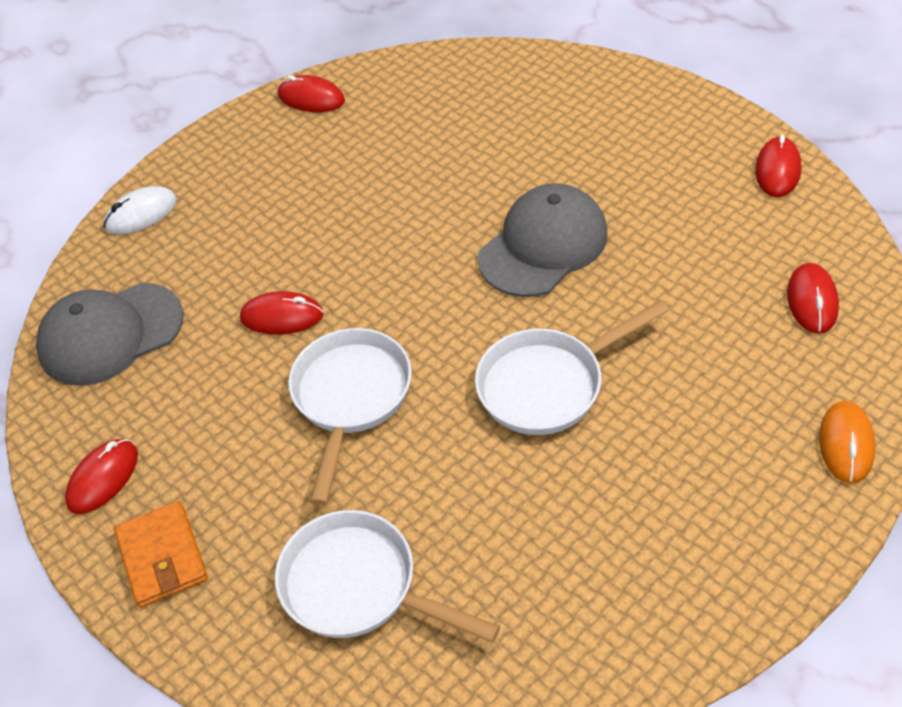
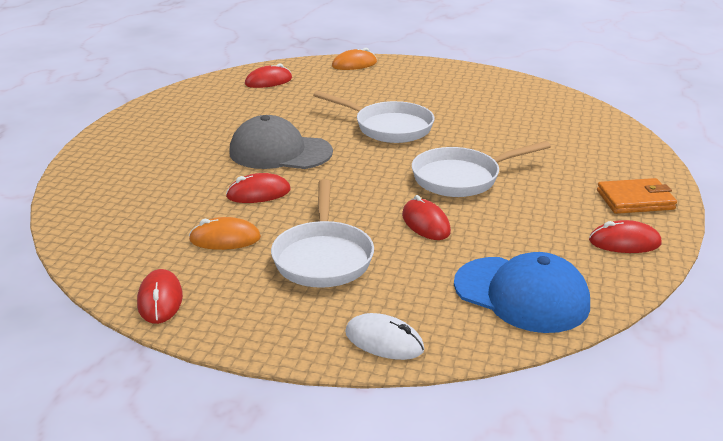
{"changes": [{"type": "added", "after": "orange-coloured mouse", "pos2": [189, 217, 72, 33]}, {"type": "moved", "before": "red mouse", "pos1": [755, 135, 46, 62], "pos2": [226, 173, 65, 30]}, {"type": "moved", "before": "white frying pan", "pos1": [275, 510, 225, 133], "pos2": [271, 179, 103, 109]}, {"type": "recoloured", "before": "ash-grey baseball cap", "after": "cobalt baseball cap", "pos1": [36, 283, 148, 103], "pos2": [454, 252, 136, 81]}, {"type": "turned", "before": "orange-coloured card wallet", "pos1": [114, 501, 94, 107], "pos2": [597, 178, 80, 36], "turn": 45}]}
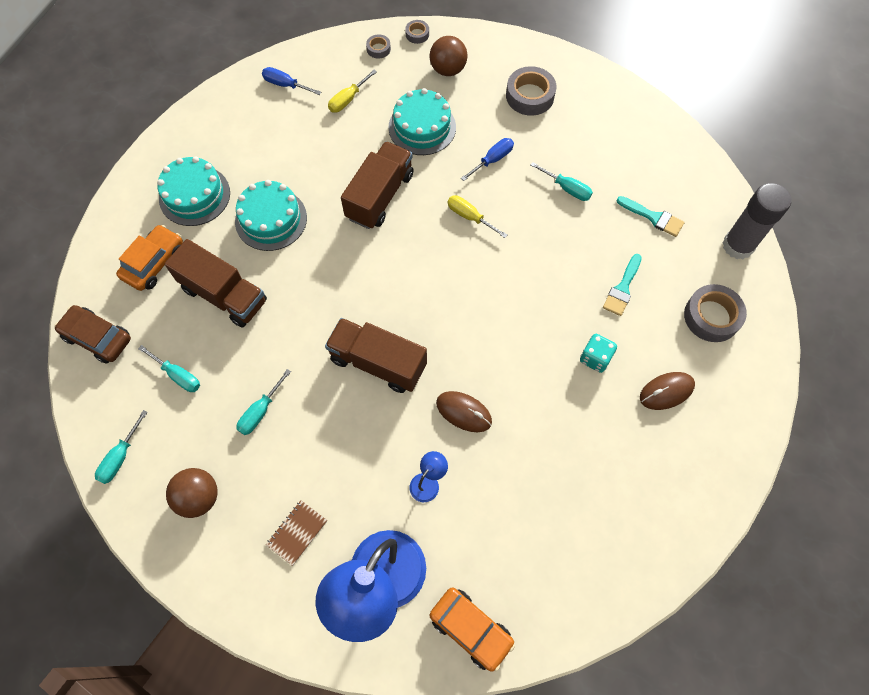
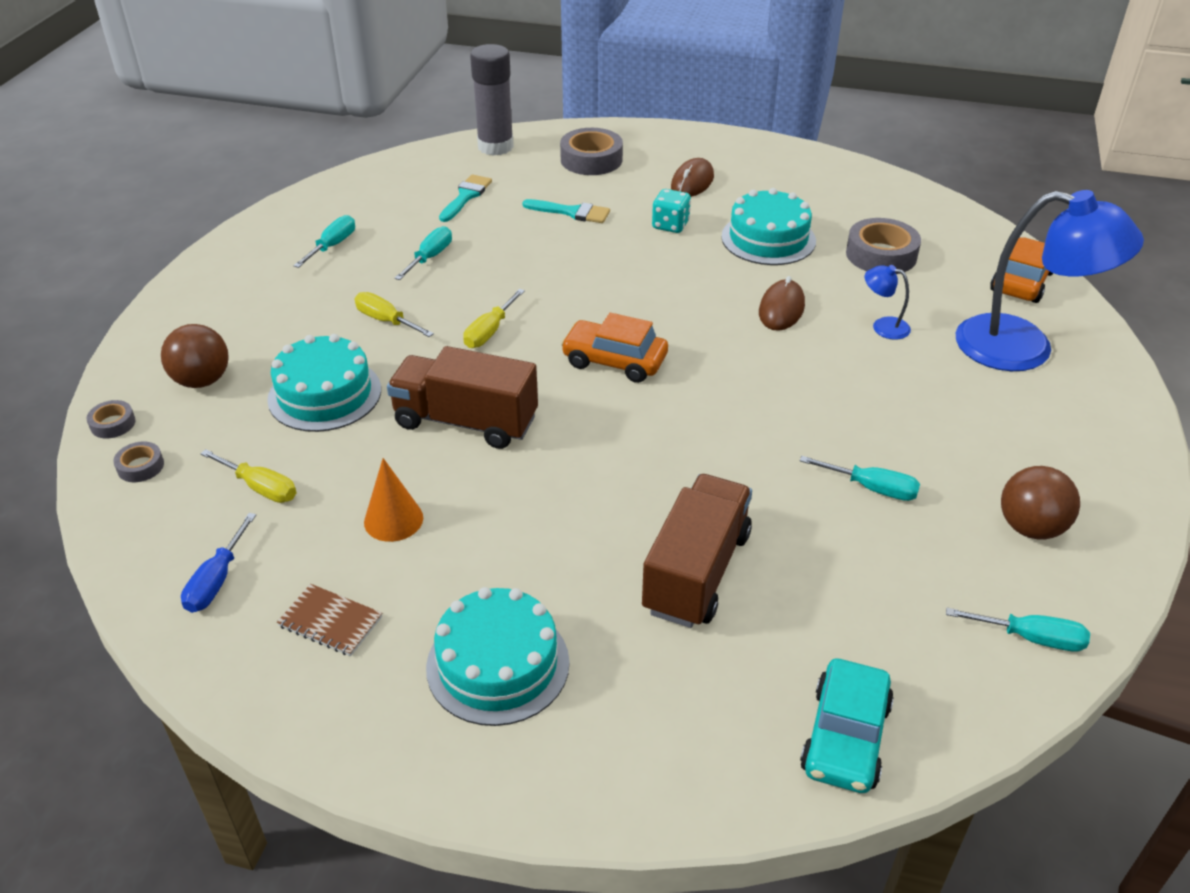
{"changes": [{"type": "moved", "before": "brown exercise book", "pos1": [266, 500, 61, 66], "pos2": [277, 584, 105, 72]}, {"type": "moved", "before": "turquoise hand screwdriver", "pos1": [138, 345, 62, 47], "pos2": [293, 215, 62, 53]}, {"type": "recoloured", "before": "cobalt hand screwdriver", "after": "yellow hand screwdriver", "pos1": [461, 138, 53, 43], "pos2": [355, 292, 79, 45]}, {"type": "added", "after": "orange-coloured cone shape", "pos2": [364, 458, 59, 84]}, {"type": "moved", "before": "orange-coloured car", "pos1": [116, 225, 67, 66], "pos2": [561, 313, 107, 70]}, {"type": "turned", "before": "brown mouse", "pos1": [640, 372, 55, 38], "pos2": [671, 158, 43, 39], "turn": 60}, {"type": "moved", "before": "turquoise cake", "pos1": [235, 180, 72, 71], "pos2": [721, 188, 95, 77]}, {"type": "recoloured", "before": "brown car", "after": "turquoise car", "pos1": [54, 305, 77, 59], "pos2": [800, 658, 94, 135]}, {"type": "moved", "before": "ash-grey tape", "pos1": [506, 66, 50, 50], "pos2": [846, 218, 75, 56]}, {"type": "removed", "before": "brown toy truck", "pos1": [325, 318, 102, 75]}]}
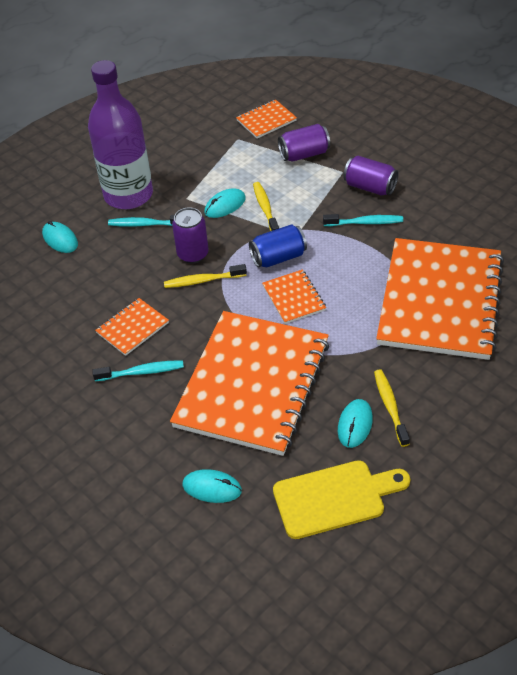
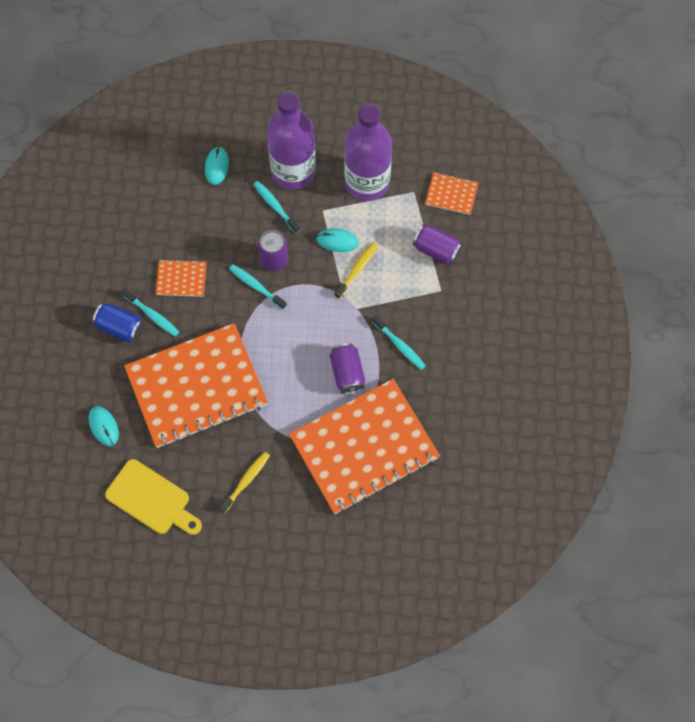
{"changes": [{"type": "moved", "before": "cobalt can", "pos1": [249, 224, 58, 44], "pos2": [93, 303, 51, 40]}, {"type": "recoloured", "before": "yellow dental brush", "after": "turquoise dental brush", "pos1": [164, 264, 83, 24], "pos2": [229, 264, 58, 45]}, {"type": "moved", "before": "violet can", "pos1": [343, 156, 56, 39], "pos2": [330, 343, 35, 52]}, {"type": "added", "after": "violet flask", "pos2": [344, 104, 48, 97]}, {"type": "removed", "before": "orange-coloured exercise book", "pos1": [262, 270, 64, 54]}, {"type": "removed", "before": "turquoise mouse", "pos1": [338, 399, 35, 49]}]}
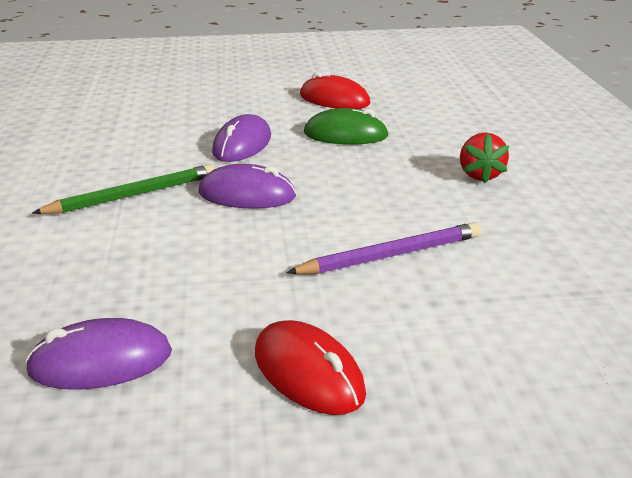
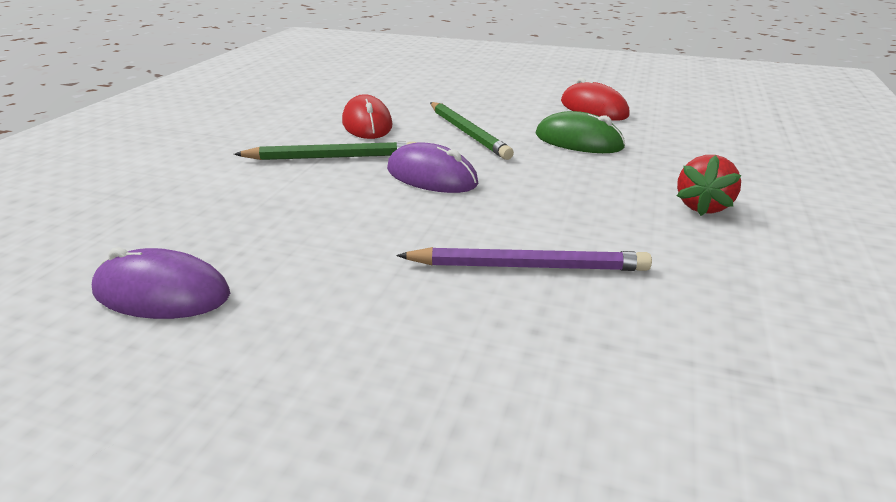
{"changes": [{"type": "moved", "before": "red mouse", "pos1": [255, 320, 111, 95], "pos2": [342, 94, 51, 45]}, {"type": "replaced", "before": "violet mouse", "after": "green wooden pencil", "pos1": [212, 114, 59, 48], "pos2": [430, 102, 84, 58]}]}
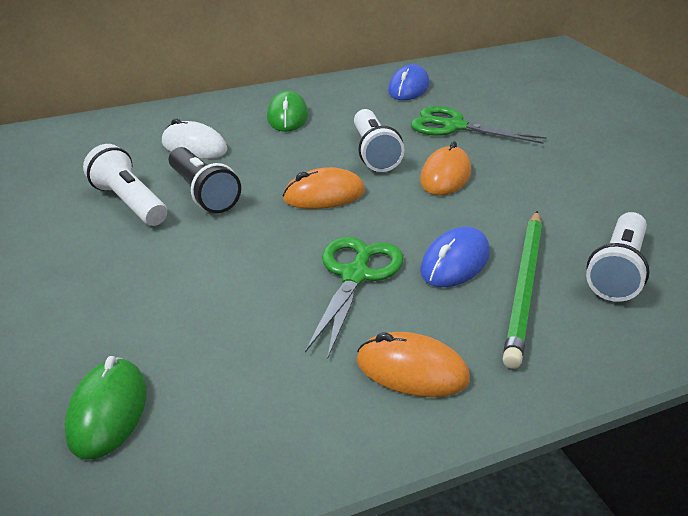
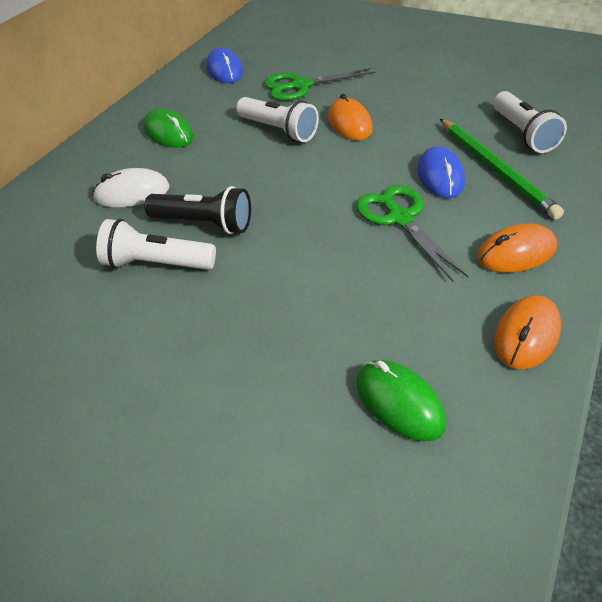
{"changes": [{"type": "moved", "before": "orange-coloured mouse", "pos1": [283, 167, 82, 42], "pos2": [494, 295, 67, 74]}]}
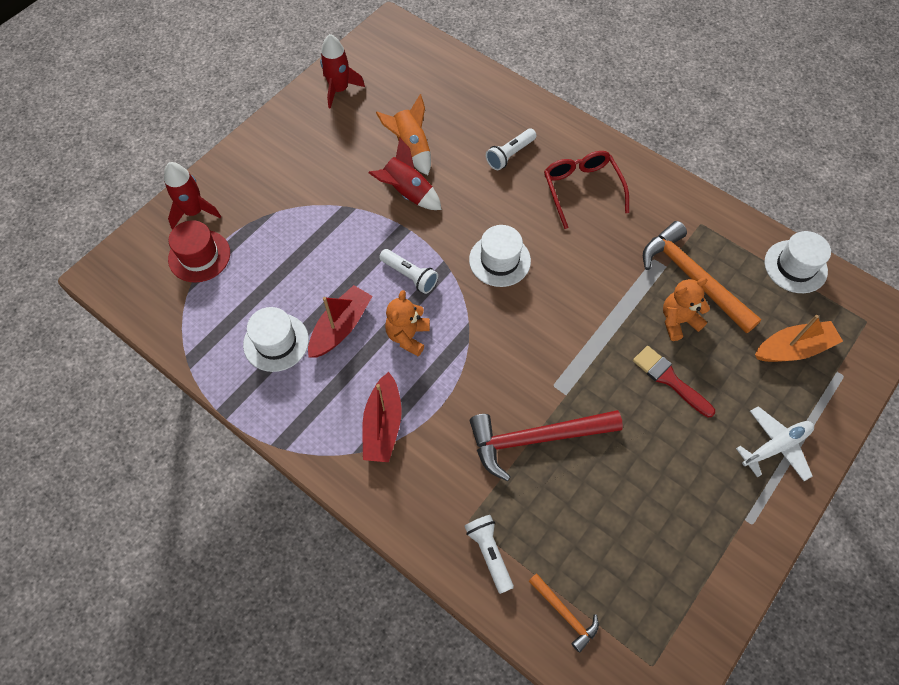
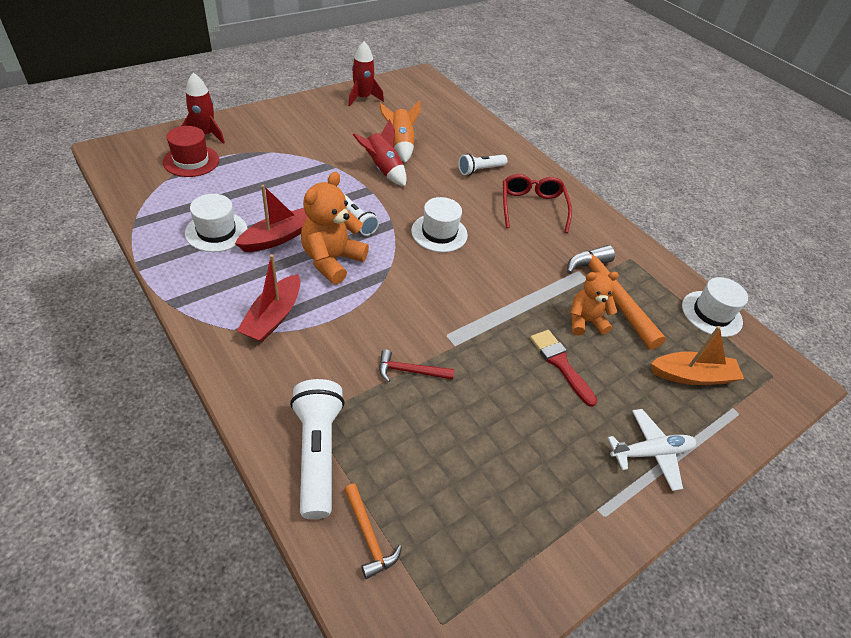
{"changes": [{"type": "resized", "before": "white flashlight", "pos1": [465, 515, 49, 79], "pos2": [290, 379, 55, 140], "scale": 1.63}, {"type": "resized", "before": "orange-coloured teddy", "pos1": [385, 290, 45, 66], "pos2": [301, 172, 68, 112], "scale": 1.51}, {"type": "resized", "before": "red claw hammer", "pos1": [470, 410, 153, 71], "pos2": [379, 350, 75, 32], "scale": 0.5}]}
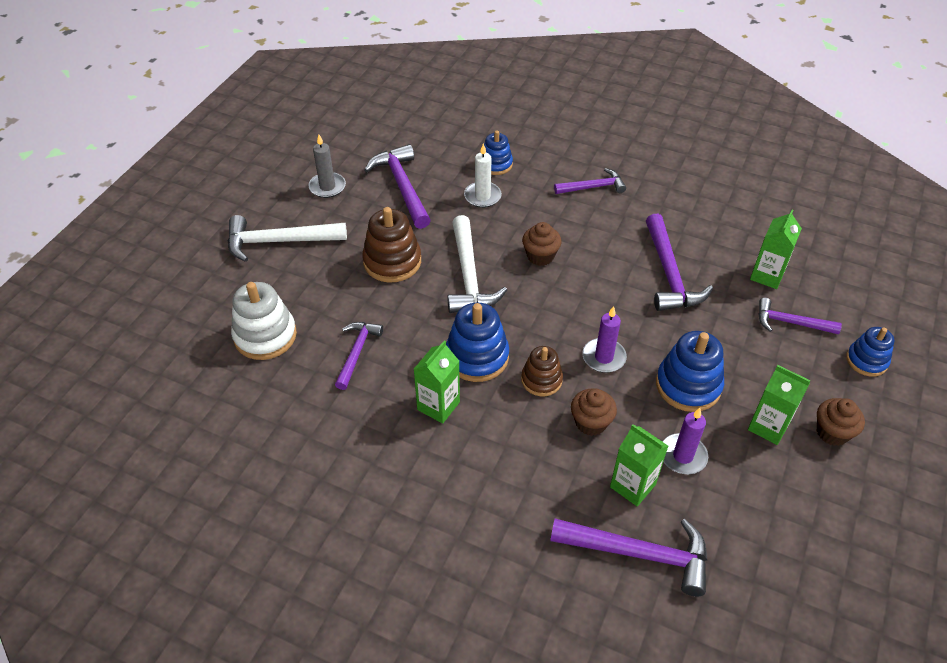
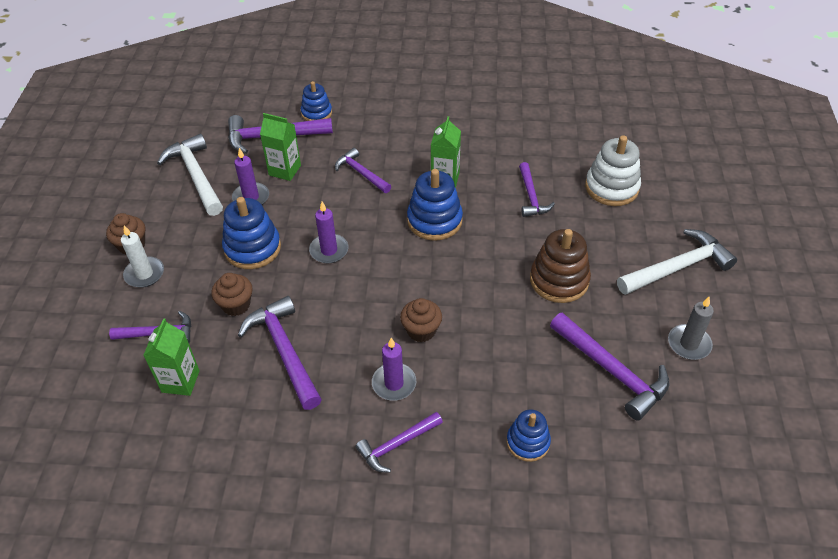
{"changes": [{"type": "moved", "before": "white wax candle", "pos1": [464, 143, 38, 65], "pos2": [121, 226, 43, 62]}, {"type": "moved", "before": "white claw hammer", "pos1": [447, 215, 60, 98], "pos2": [157, 134, 66, 82]}, {"type": "moved", "before": "brown cupcake", "pos1": [571, 389, 46, 47], "pos2": [211, 273, 42, 43]}, {"type": "moved", "before": "cobalt ring stacker", "pos1": [846, 327, 49, 50], "pos2": [301, 81, 31, 40]}, {"type": "added", "after": "violet claw hammer", "pos2": [335, 148, 56, 45]}, {"type": "added", "after": "violet wax candle", "pos2": [372, 338, 44, 63]}, {"type": "removed", "before": "brown ring stacker", "pos1": [521, 346, 42, 50]}, {"type": "removed", "before": "green milk carton", "pos1": [748, 365, 63, 80]}]}
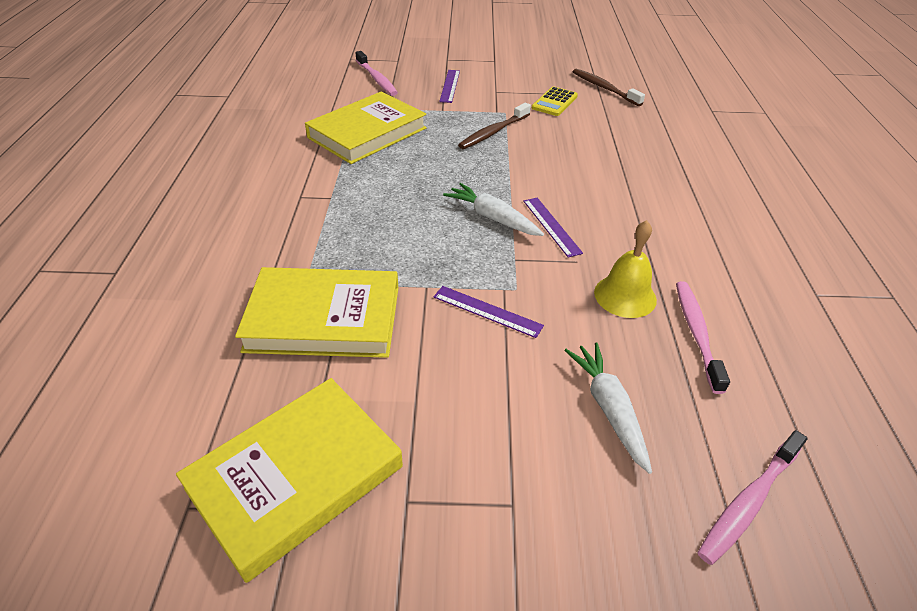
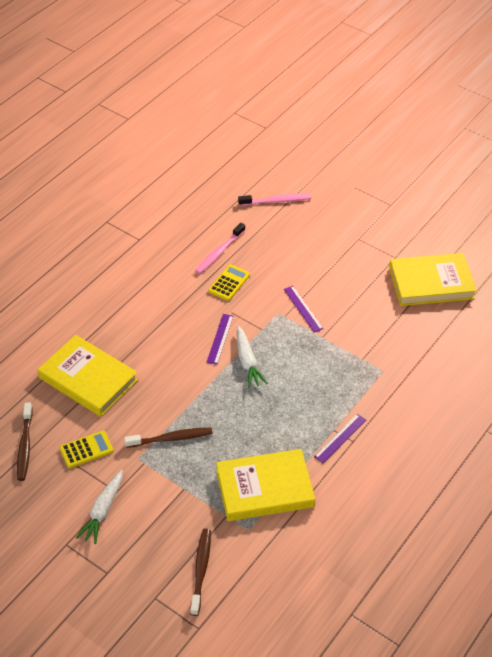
{"changes": [{"type": "moved", "before": "yellow hardback", "pos1": [235, 267, 163, 91], "pos2": [38, 335, 100, 82]}, {"type": "moved", "before": "white carrot", "pos1": [564, 342, 88, 132], "pos2": [76, 470, 47, 74]}, {"type": "recoloured", "before": "rosy dental brush", "after": "brown dental brush", "pos1": [355, 51, 43, 45], "pos2": [190, 529, 21, 87]}, {"type": "replaced", "before": "yellow school bell", "after": "yellow pocket calculator", "pos1": [594, 220, 63, 98], "pos2": [208, 264, 42, 37]}, {"type": "moved", "before": "violet straightedge", "pos1": [439, 70, 21, 33], "pos2": [314, 414, 52, 49]}]}
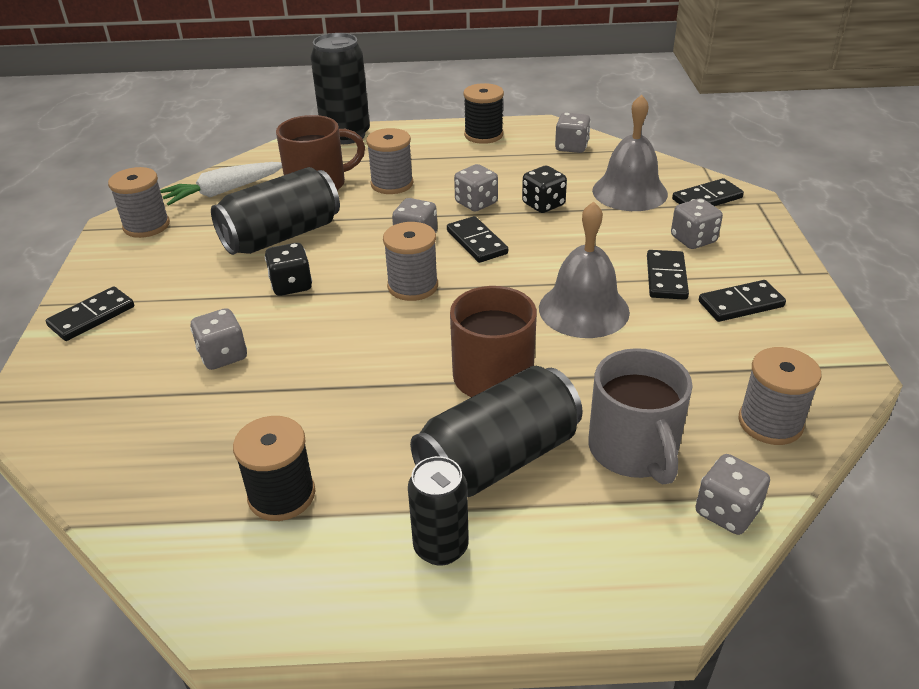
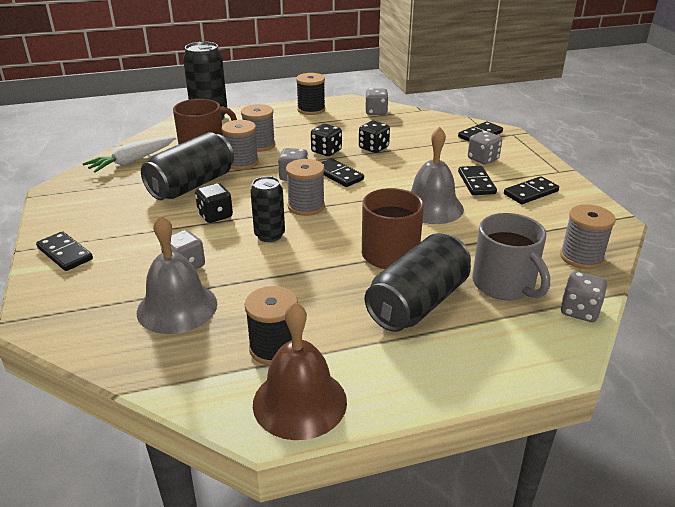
{"changes": [{"type": "turned", "before": "black domino", "pos1": [46, 286, 88, 55], "pos2": [36, 231, 57, 40], "turn": -75}, {"type": "moved", "before": "ash-grey school bell", "pos1": [592, 94, 76, 117], "pos2": [137, 215, 80, 119]}, {"type": "moved", "before": "ash-grey reel of thread", "pos1": [108, 167, 62, 71], "pos2": [222, 120, 37, 50]}, {"type": "moved", "before": "black can", "pos1": [408, 456, 61, 110], "pos2": [250, 176, 35, 66]}, {"type": "added", "after": "brown school bell", "pos2": [253, 302, 94, 138]}, {"type": "recoloured", "before": "ash-grey die", "after": "black die", "pos1": [454, 164, 44, 48], "pos2": [311, 124, 31, 32]}]}
